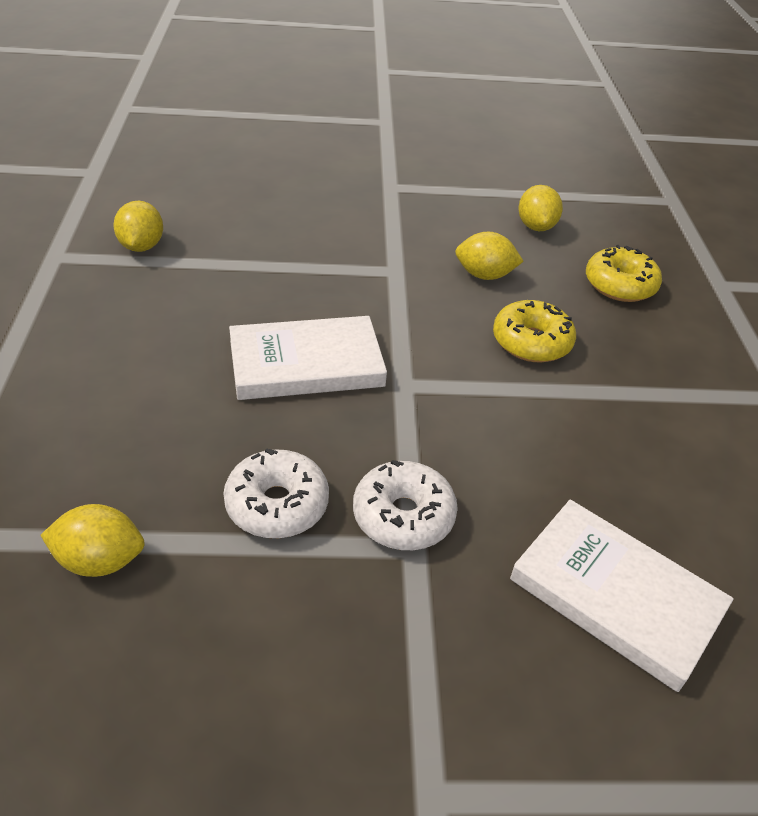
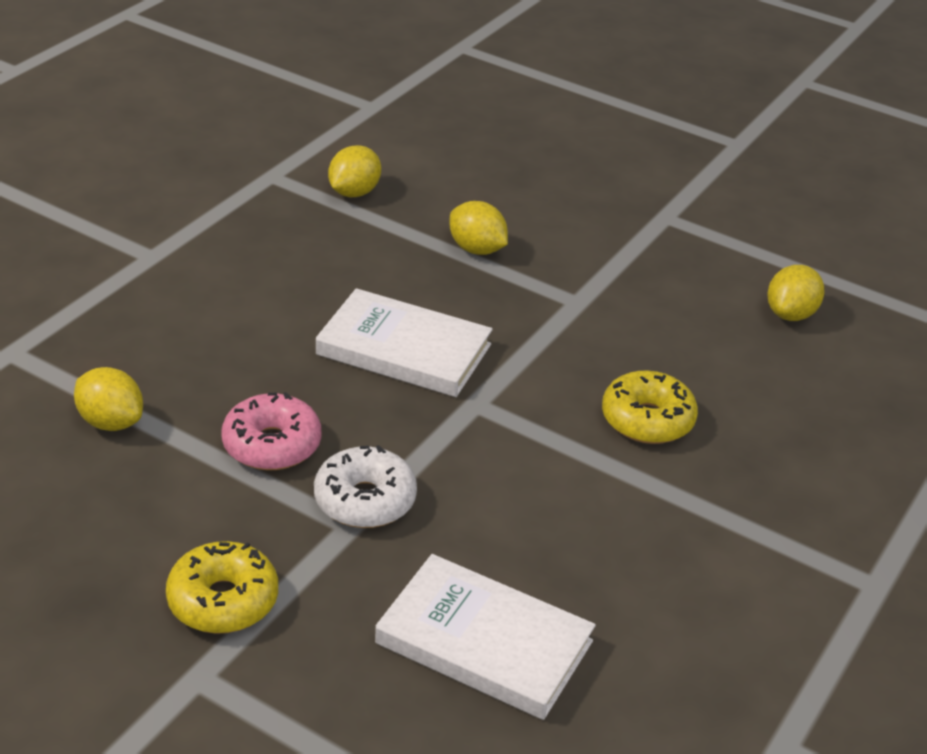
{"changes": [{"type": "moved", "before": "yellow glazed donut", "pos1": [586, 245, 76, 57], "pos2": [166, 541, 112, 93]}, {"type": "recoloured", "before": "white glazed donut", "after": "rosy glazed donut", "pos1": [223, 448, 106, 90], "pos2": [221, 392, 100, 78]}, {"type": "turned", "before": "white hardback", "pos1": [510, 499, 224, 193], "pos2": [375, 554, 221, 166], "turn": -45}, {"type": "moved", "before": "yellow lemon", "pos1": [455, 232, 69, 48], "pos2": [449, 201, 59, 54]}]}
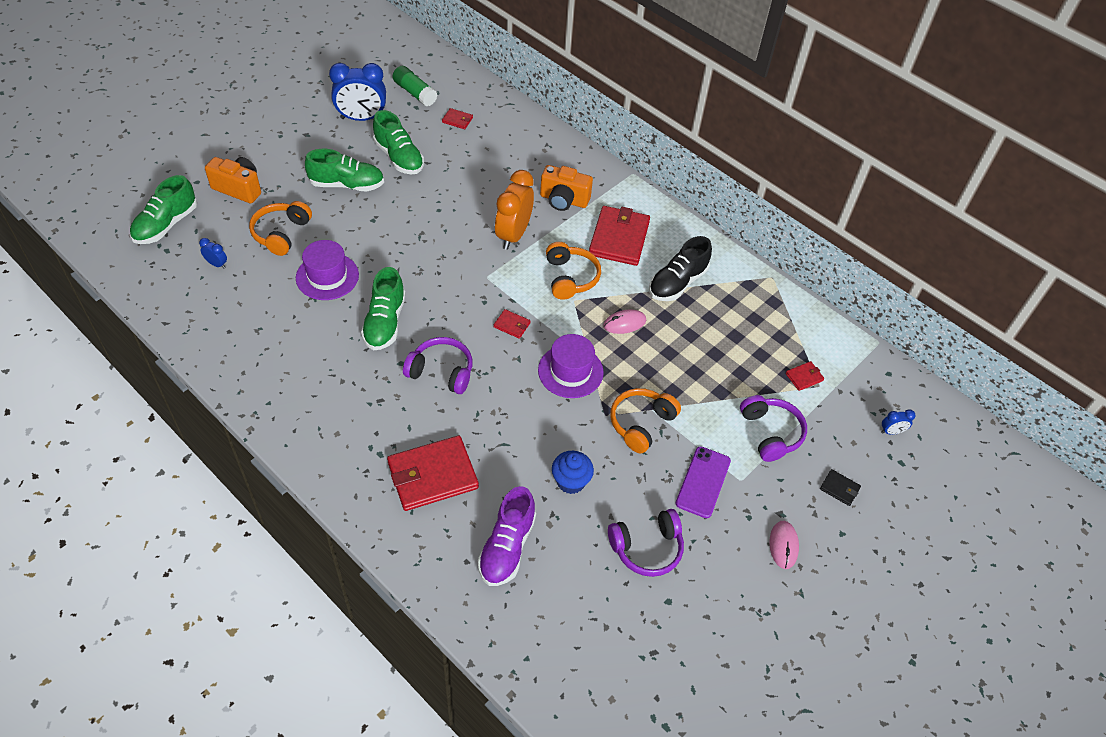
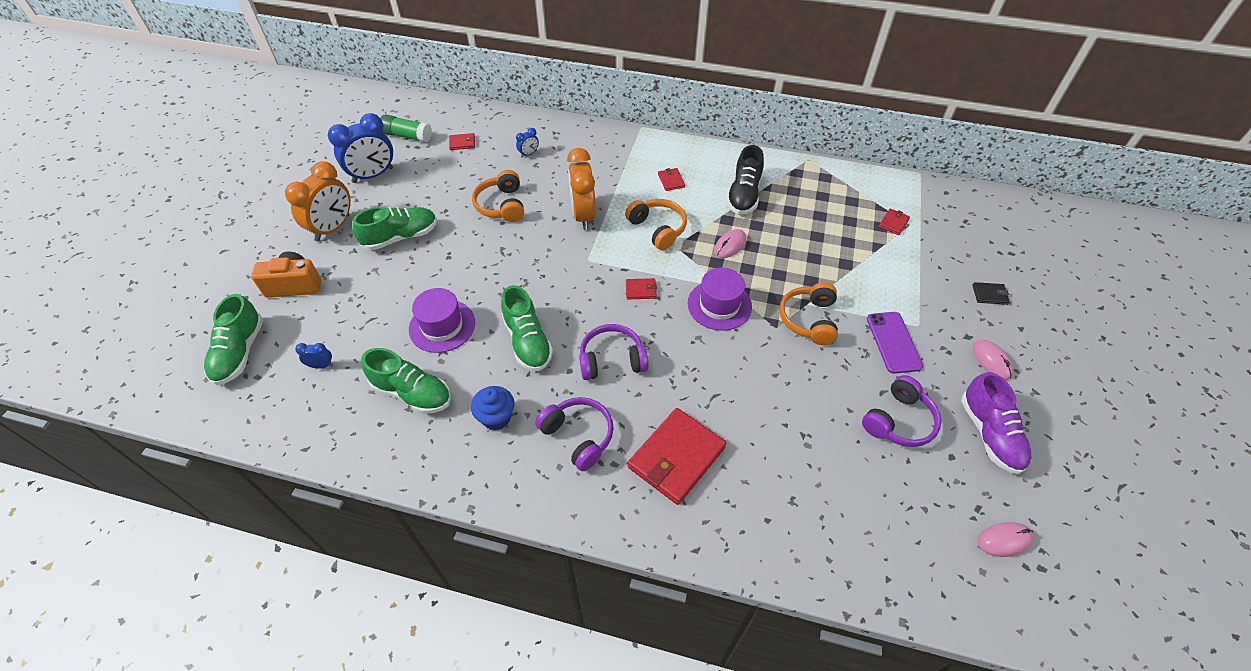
{"changes": [{"type": "added", "after": "orange-coloured bedside clock", "pos2": [285, 161, 66, 80]}, {"type": "moved", "before": "green lace-up shoe", "pos1": [373, 110, 51, 64], "pos2": [361, 348, 90, 66]}, {"type": "moved", "before": "cobalt cupcake", "pos1": [552, 451, 42, 43], "pos2": [471, 386, 44, 44]}, {"type": "moved", "before": "orange-coloured over-ear headphones", "pos1": [249, 201, 63, 55], "pos2": [472, 170, 52, 52]}, {"type": "moved", "before": "cobalt bedside clock", "pos1": [881, 409, 35, 26], "pos2": [516, 128, 23, 30]}, {"type": "moved", "before": "violet over-ear headphones", "pos1": [740, 395, 67, 67], "pos2": [535, 397, 79, 74]}, {"type": "resized", "before": "red card wallet", "pos1": [589, 206, 61, 60], "pos2": [658, 168, 27, 23], "scale": 0.44}, {"type": "moved", "before": "violet lace-up shoe", "pos1": [478, 486, 58, 100], "pos2": [961, 372, 71, 102]}, {"type": "added", "after": "rosy mouse", "pos2": [978, 522, 56, 35]}, {"type": "removed", "before": "orange-coloured photo camera", "pos1": [540, 165, 53, 46]}]}
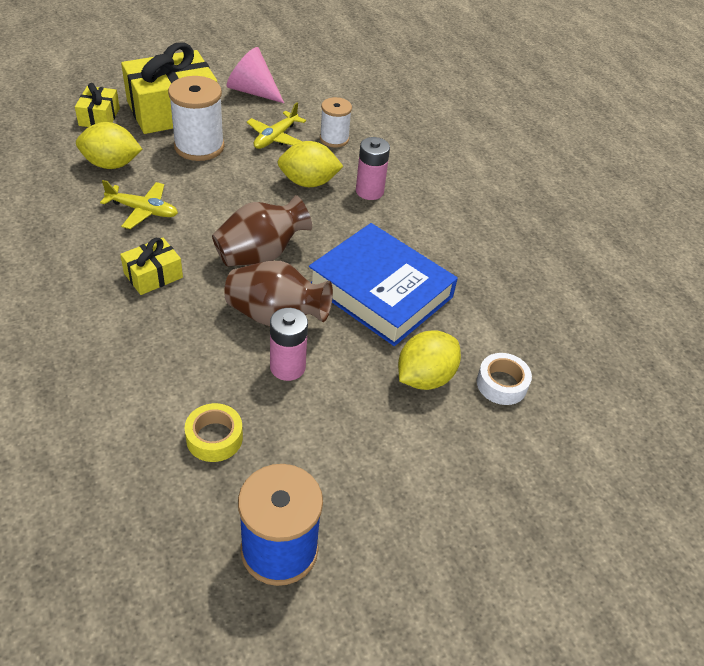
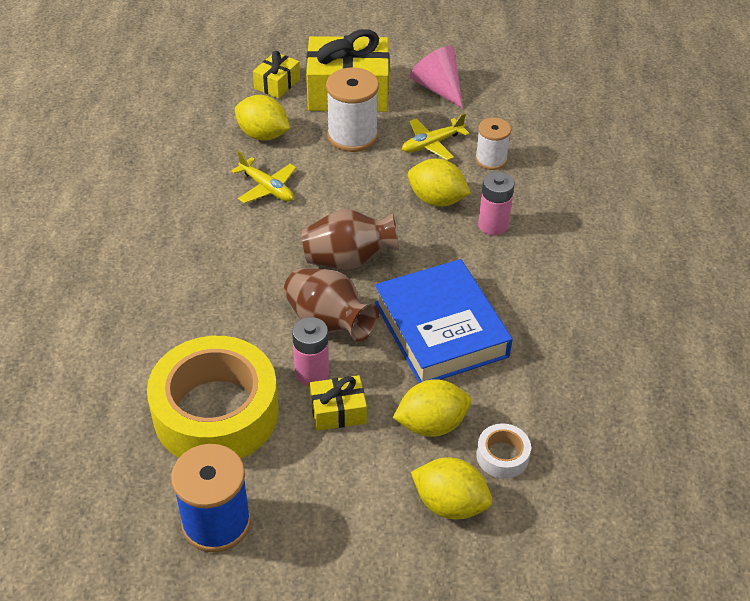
{"changes": [{"type": "resized", "before": "yellow tape", "pos1": [185, 403, 58, 59], "pos2": [147, 336, 132, 123], "scale": 2.44}, {"type": "moved", "before": "yellow wrapped gift", "pos1": [120, 238, 63, 57], "pos2": [310, 375, 57, 56]}, {"type": "added", "after": "yellow lemon", "pos2": [411, 458, 81, 61]}]}
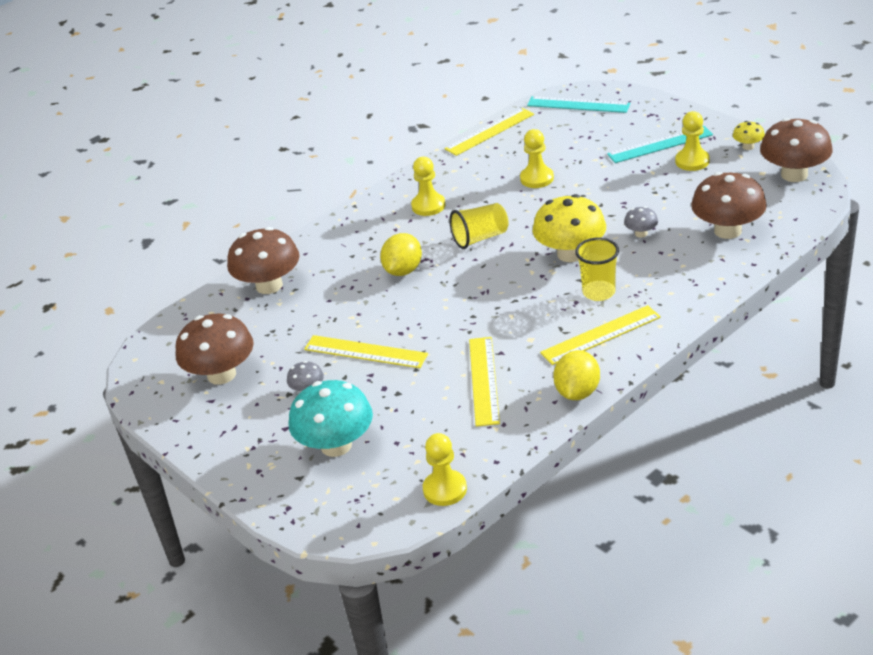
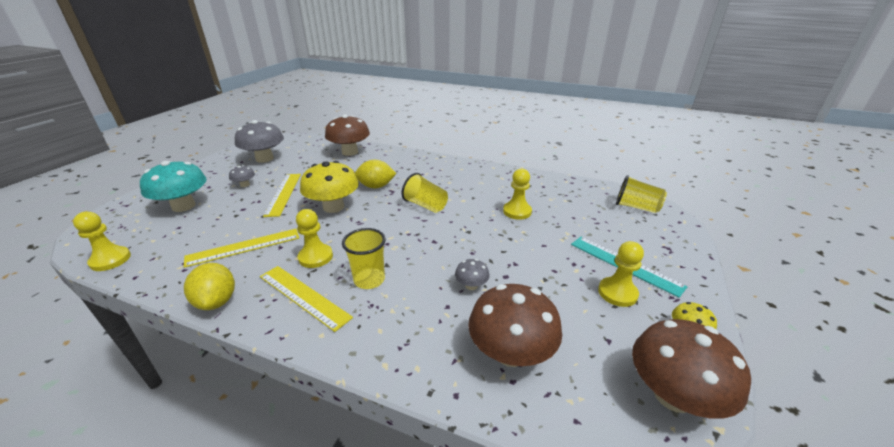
{"changes": [{"type": "turned", "before": "yellow lemon", "pos1": [553, 350, 47, 50], "pos2": [184, 263, 51, 47], "turn": 75}, {"type": "recoloured", "before": "brown toadstool", "after": "ash-grey toadstool", "pos1": [176, 314, 78, 71], "pos2": [235, 120, 49, 43]}, {"type": "moved", "before": "yellow game pawn", "pos1": [411, 157, 35, 59], "pos2": [296, 209, 37, 59]}, {"type": "moved", "before": "yellow toadstool", "pos1": [532, 194, 74, 68], "pos2": [300, 161, 59, 52]}, {"type": "replaced", "before": "turquoise straightedge", "after": "yellow tumbler", "pos1": [527, 96, 103, 17], "pos2": [616, 175, 51, 38]}, {"type": "removed", "before": "yellow straightedge", "pos1": [445, 108, 89, 48]}]}
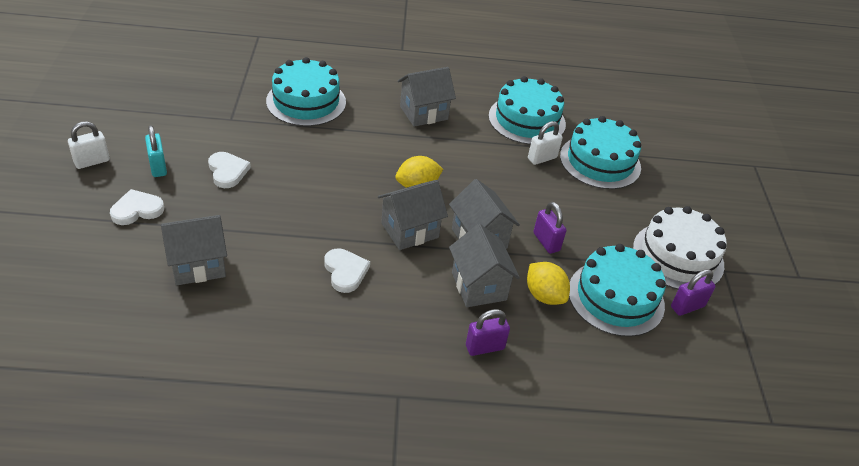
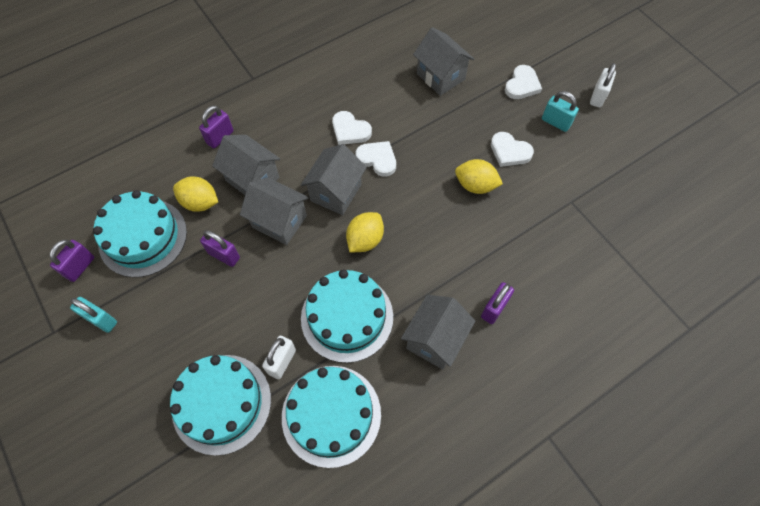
{"changes": [{"type": "replaced", "before": "white cake", "after": "turquoise padlock", "pos1": [633, 206, 94, 83], "pos2": [70, 297, 47, 36]}, {"type": "moved", "before": "turquoise cake", "pos1": [266, 57, 80, 69], "pos2": [301, 270, 92, 93]}, {"type": "added", "after": "white heart shape", "pos2": [355, 141, 41, 36]}, {"type": "turned", "before": "ash-grey cottage", "pos1": [161, 215, 66, 71], "pos2": [413, 27, 61, 69], "turn": -75}, {"type": "added", "after": "yellow lemon", "pos2": [455, 159, 48, 35]}, {"type": "added", "after": "violet padlock", "pos2": [481, 282, 33, 42]}]}
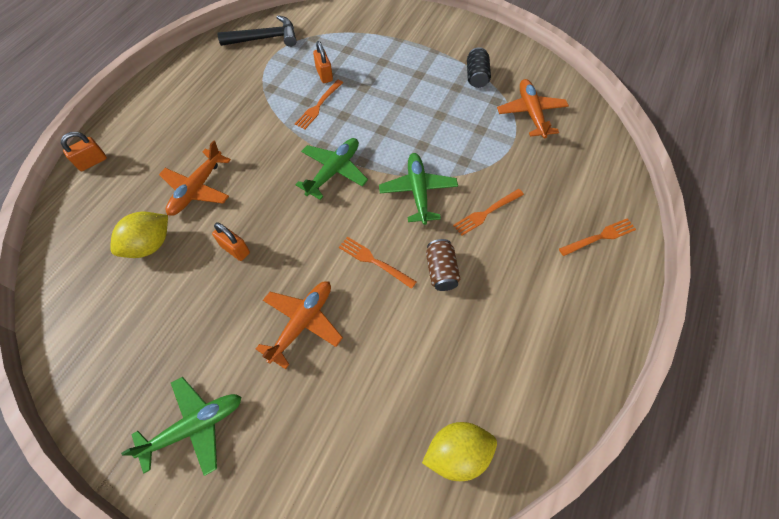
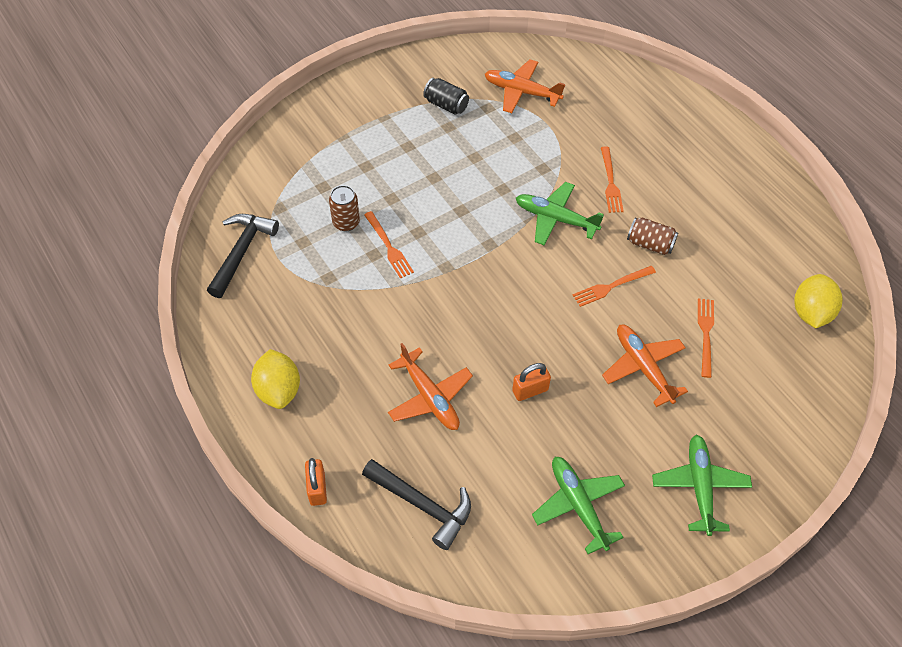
{"changes": [{"type": "moved", "before": "yellow lemon", "pos1": [110, 212, 58, 46], "pos2": [251, 349, 49, 60]}, {"type": "replaced", "before": "orange-coloured padlock", "after": "brown can", "pos1": [313, 41, 20, 42], "pos2": [329, 185, 31, 46]}, {"type": "added", "after": "black claw hammer", "pos2": [362, 459, 109, 91]}, {"type": "moved", "before": "green plane", "pos1": [295, 138, 73, 62], "pos2": [532, 457, 93, 97]}, {"type": "moved", "before": "orange-coloured fork", "pos1": [559, 218, 77, 38], "pos2": [698, 298, 16, 80]}]}
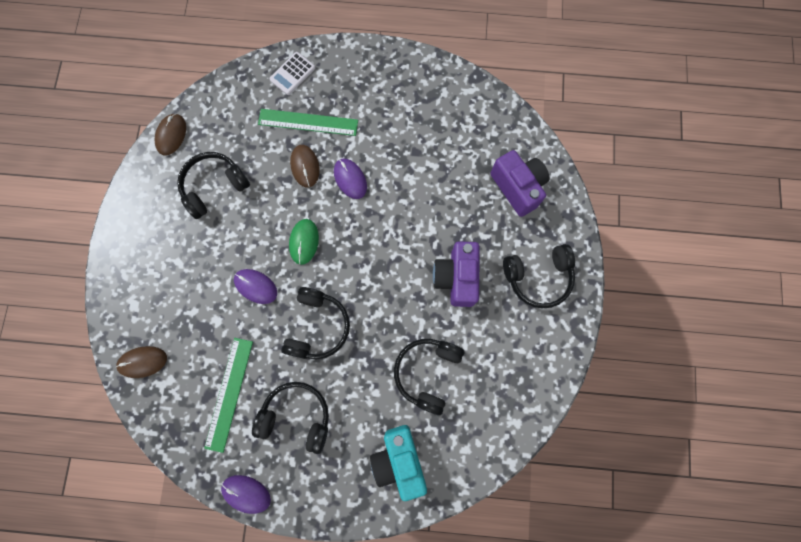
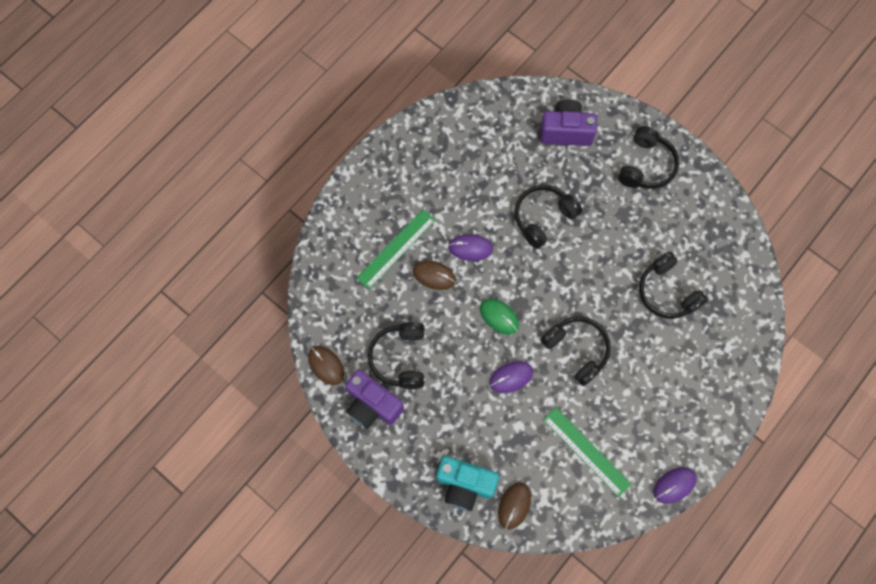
{"changes": [{"type": "moved", "before": "violet photo camera", "pos1": [433, 241, 47, 66], "pos2": [345, 370, 59, 59]}, {"type": "moved", "before": "turquoise photo camera", "pos1": [370, 425, 57, 76], "pos2": [436, 456, 63, 55]}, {"type": "moved", "before": "black over-ear headphones", "pos1": [252, 382, 77, 72], "pos2": [515, 185, 67, 64]}, {"type": "removed", "before": "white pocket calculator", "pos1": [269, 52, 46, 43]}]}
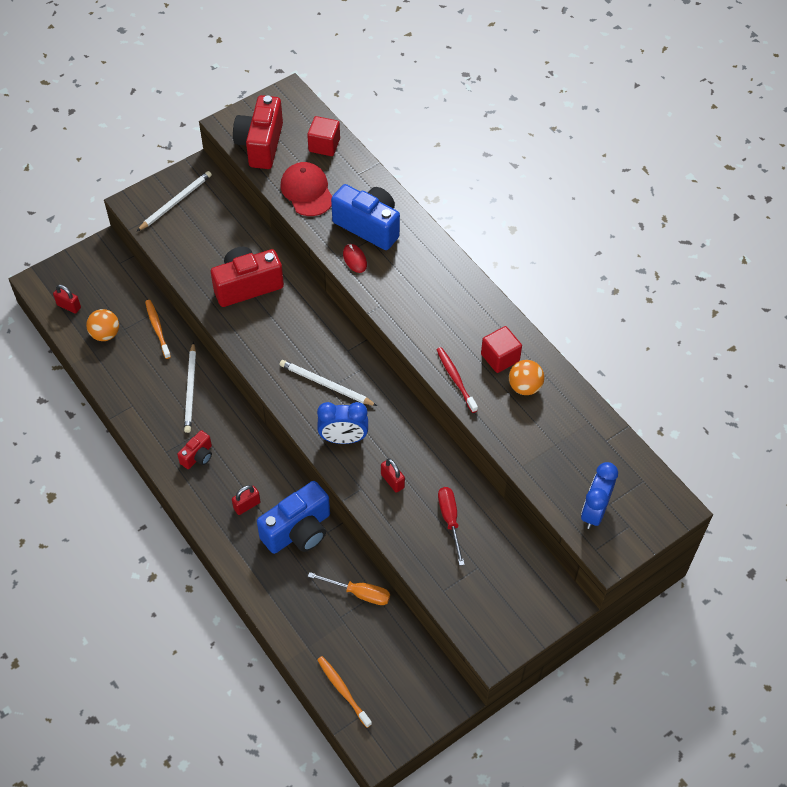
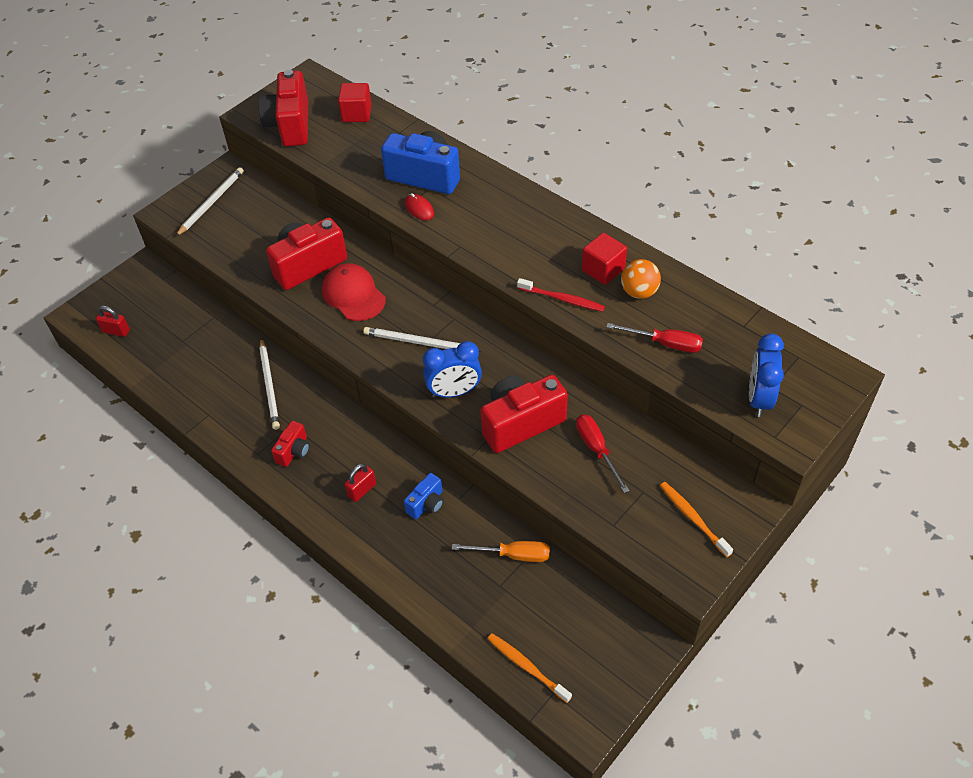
{"changes": [{"type": "moved", "before": "red baseball cap", "pos1": [280, 162, 52, 54], "pos2": [322, 263, 64, 58]}, {"type": "resized", "before": "cobalt photo camera", "pos1": [257, 481, 73, 73], "pos2": [404, 473, 40, 46], "scale": 0.51}, {"type": "replaced", "before": "red padlock", "after": "red photo camera", "pos1": [381, 458, 24, 35], "pos2": [481, 375, 87, 78]}, {"type": "turned", "before": "red dental brush", "pos1": [436, 347, 42, 66], "pos2": [517, 278, 88, 34], "turn": 150}, {"type": "added", "after": "red hand screwdriver", "pos2": [606, 323, 97, 30]}, {"type": "moved", "before": "orange-coloured dental brush", "pos1": [145, 300, 26, 59], "pos2": [660, 482, 73, 76]}, {"type": "removed", "before": "orange-coloured ball", "pos1": [86, 309, 33, 32]}]}
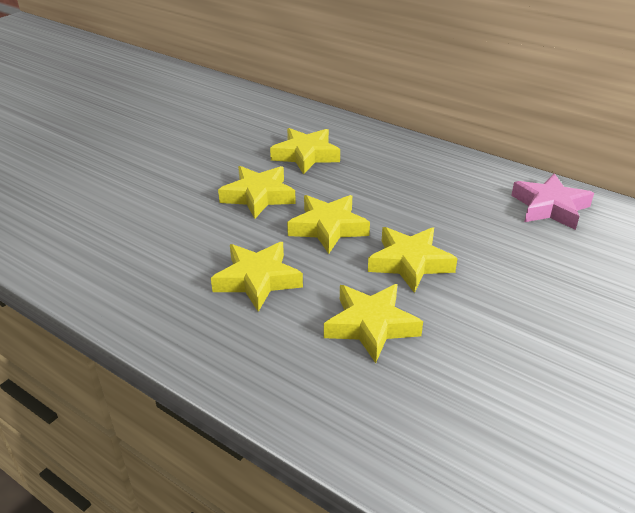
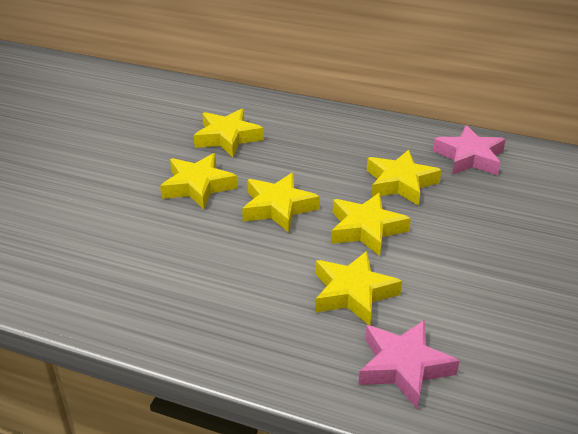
{"changes": [{"type": "added", "after": "rosy star shape", "pos2": [358, 320, 102, 89]}, {"type": "moved", "before": "yellow star shape", "pos1": [211, 242, 92, 70], "pos2": [367, 150, 75, 56]}]}
